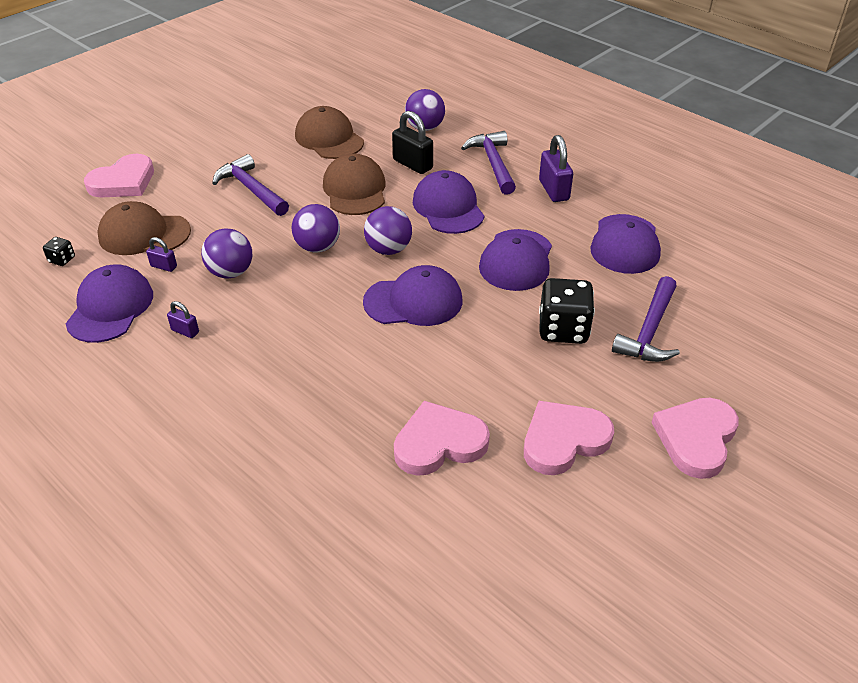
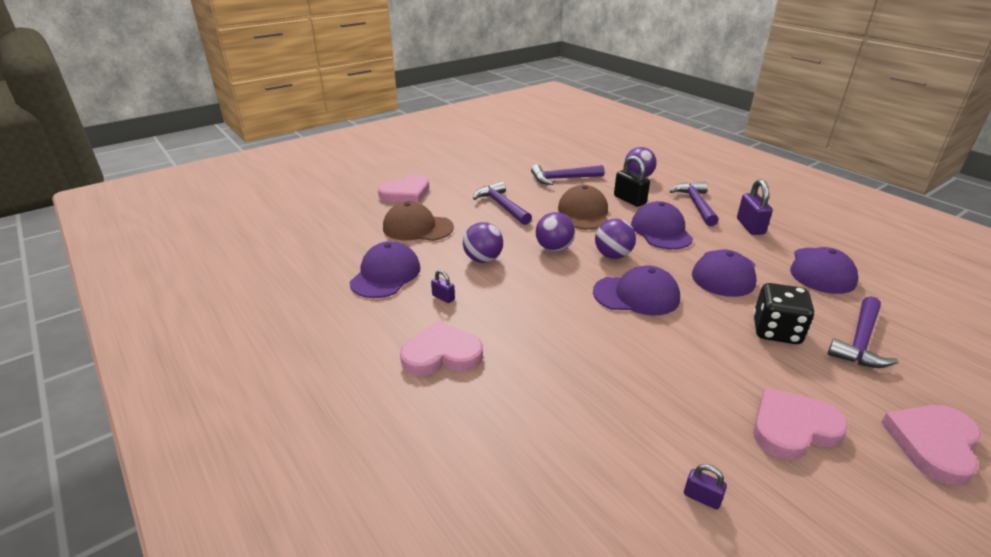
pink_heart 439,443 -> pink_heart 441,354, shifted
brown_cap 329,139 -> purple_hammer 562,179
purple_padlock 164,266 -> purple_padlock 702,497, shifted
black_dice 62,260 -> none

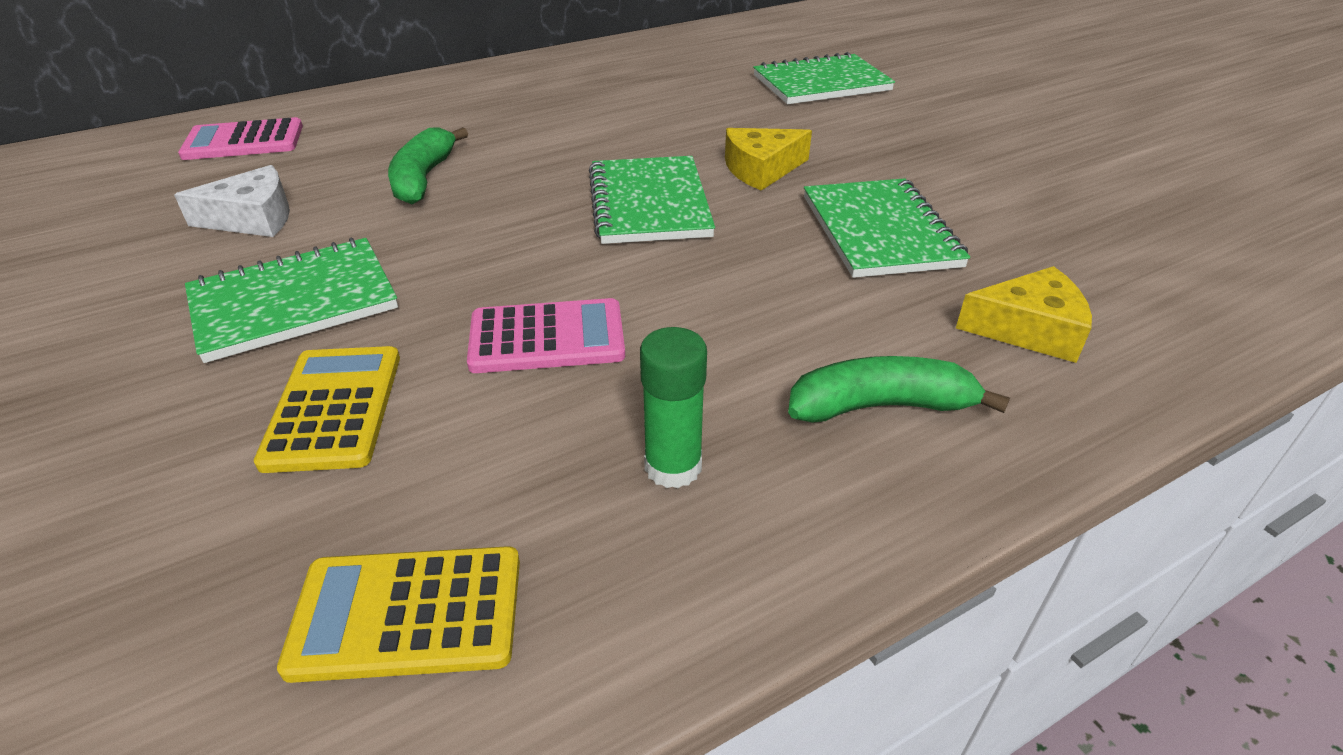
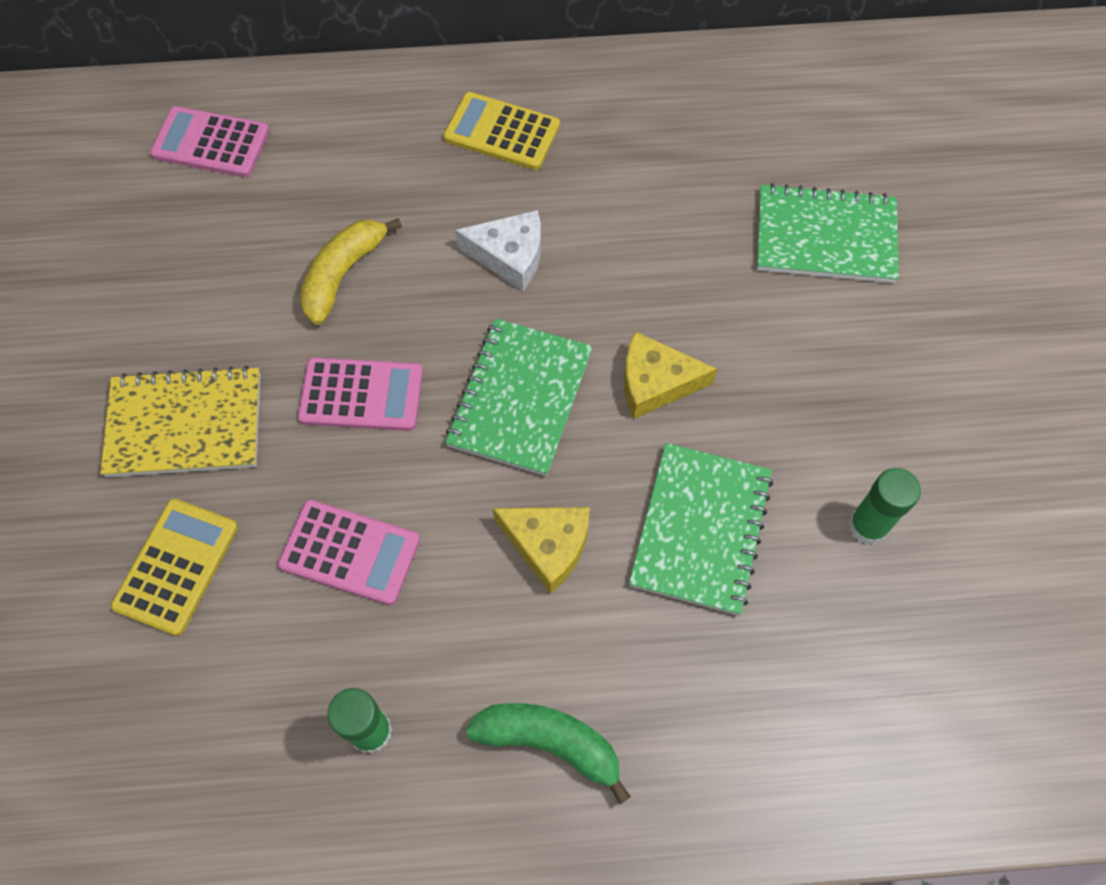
green_notebook 294,302 -> yellow_notebook 185,424
none -> pink_calculator 361,395
green_banana 423,178 -> yellow_banana 343,274
yellow_calculator 407,613 -> yellow_calculator 502,132, shifted
white_cheese 253,218 -> white_cheese 510,256, shifted
yellow_cheese 1028,329 -> yellow_cheese 548,545, shifted
none -> green_glue_stick 867,526

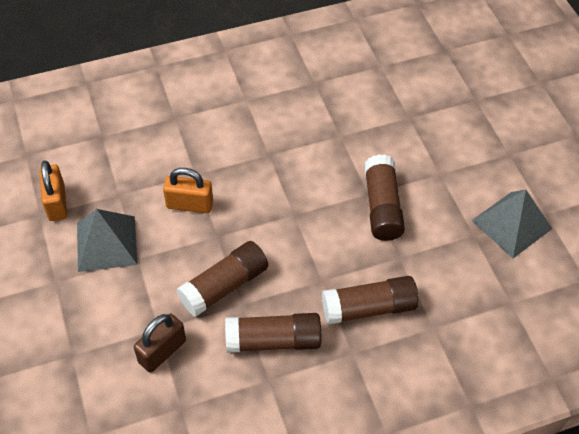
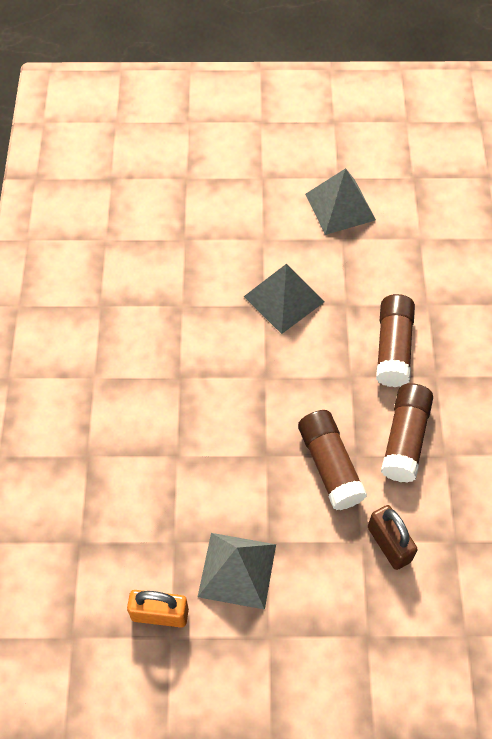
brown_glue_stick 382,206 -> grey_pyramid 284,299
orange_padlock 189,205 -> none

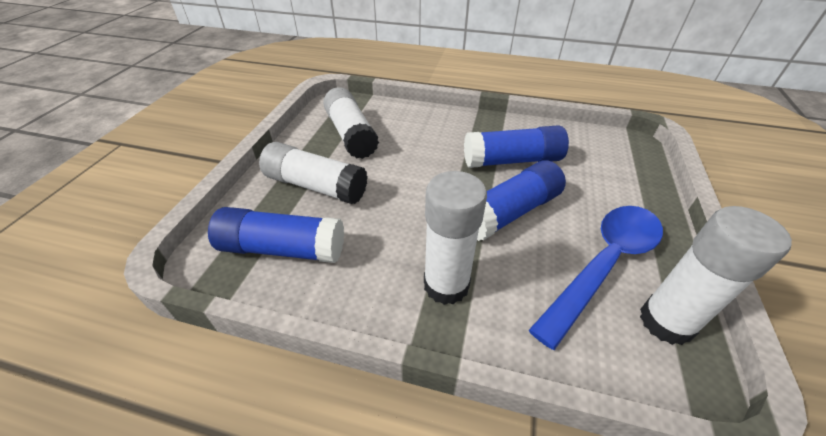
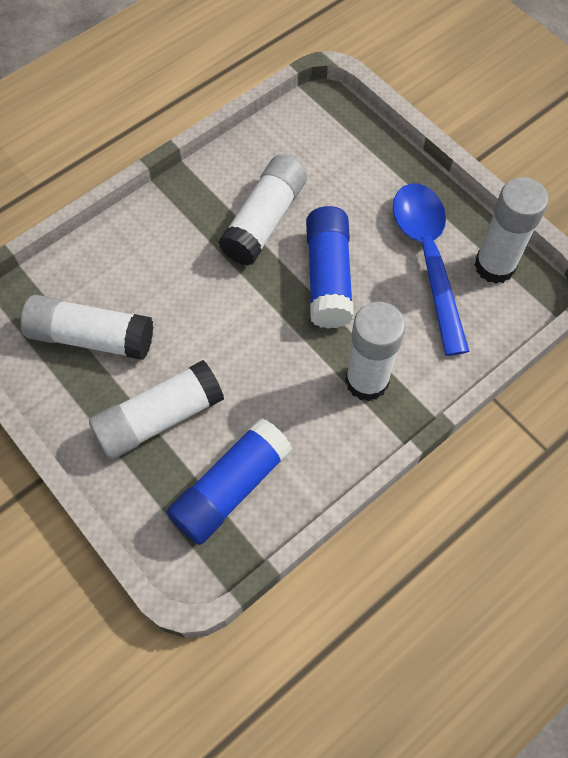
blue_glue_stick 512,160 -> white_glue_stick 265,220

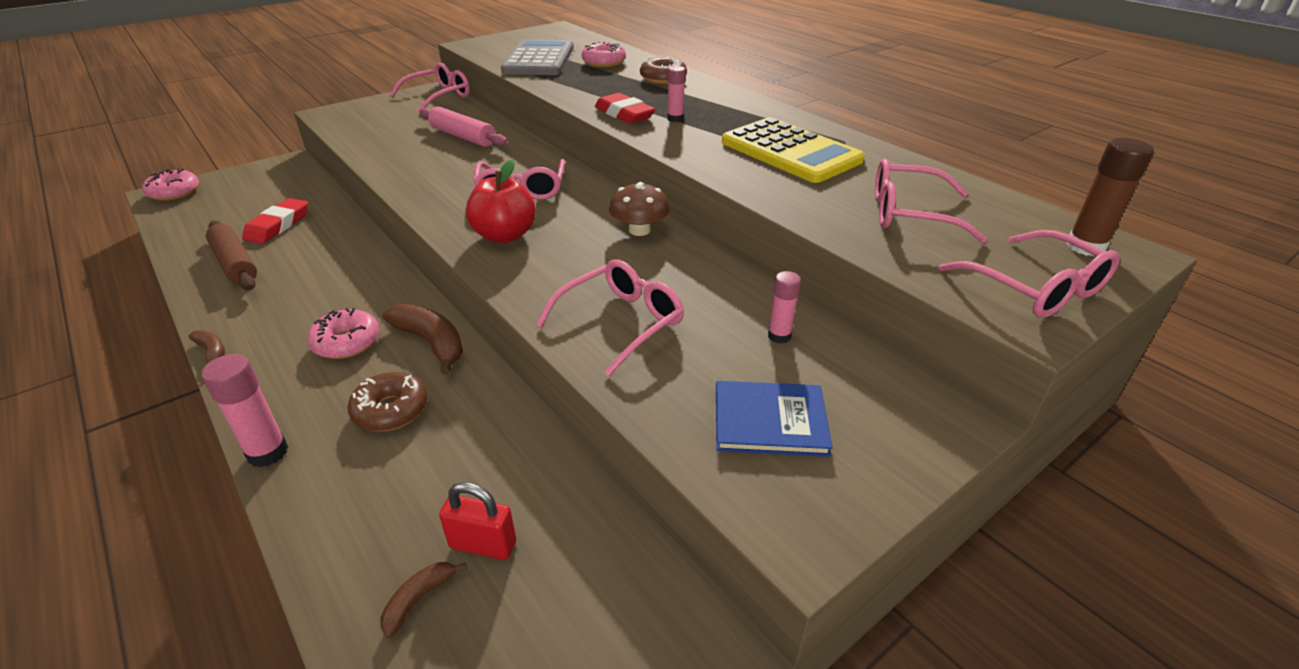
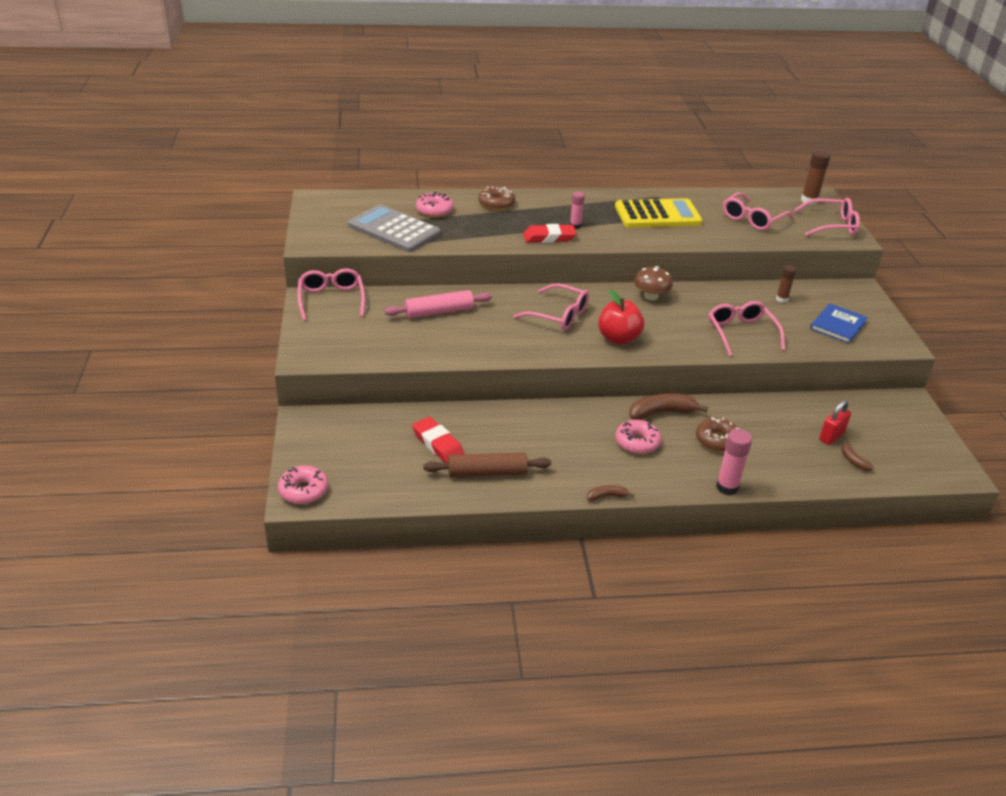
pink_glue_stick 779,336 -> brown_glue_stick 782,299

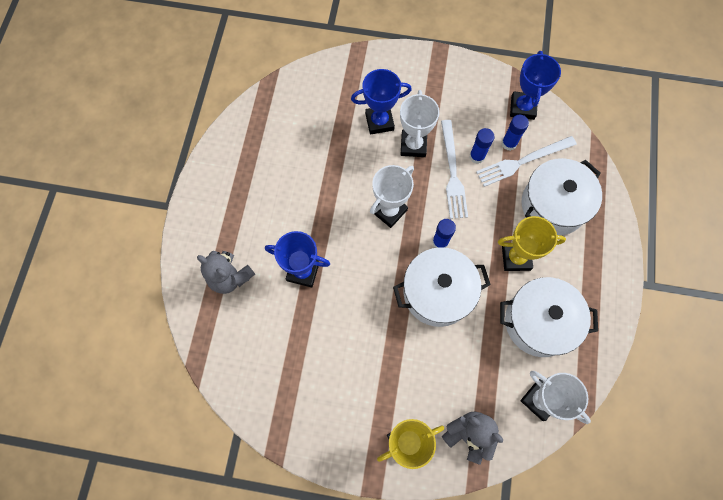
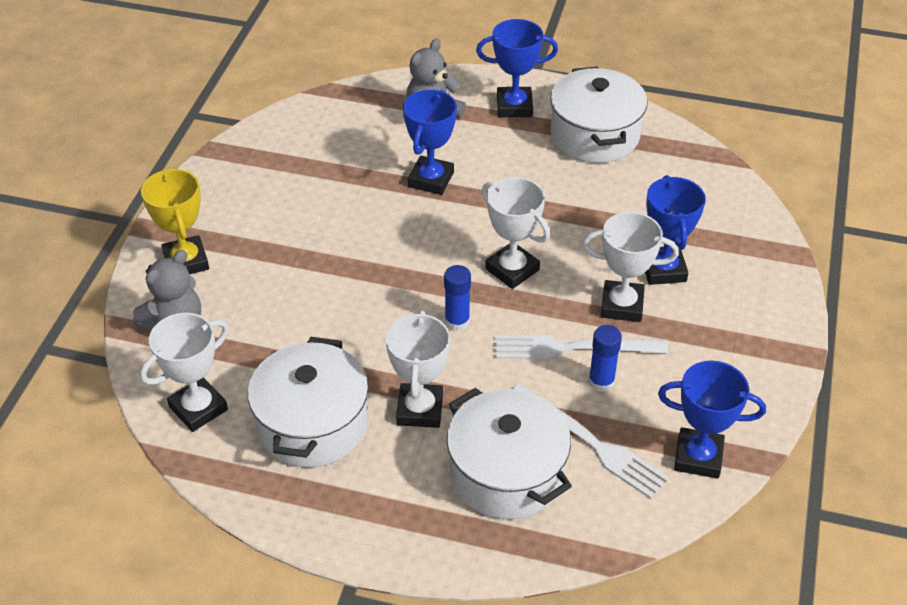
yellow_trophy 516,258 -> white_trophy 420,410
none -> blue_trophy 514,106
white_fork 523,161 -> white_fork 590,442, 150 degrees clockwise
white_pot 437,293 -> white_pot 594,135, shifted
blue_glue_stick 509,143 -> none

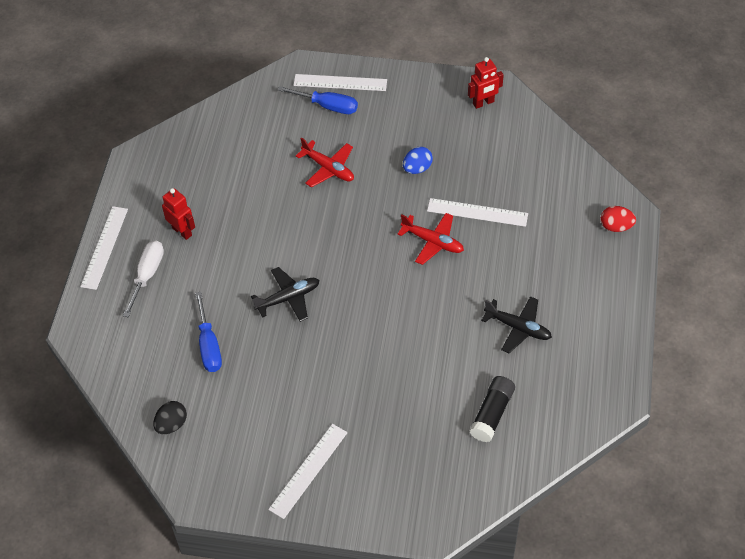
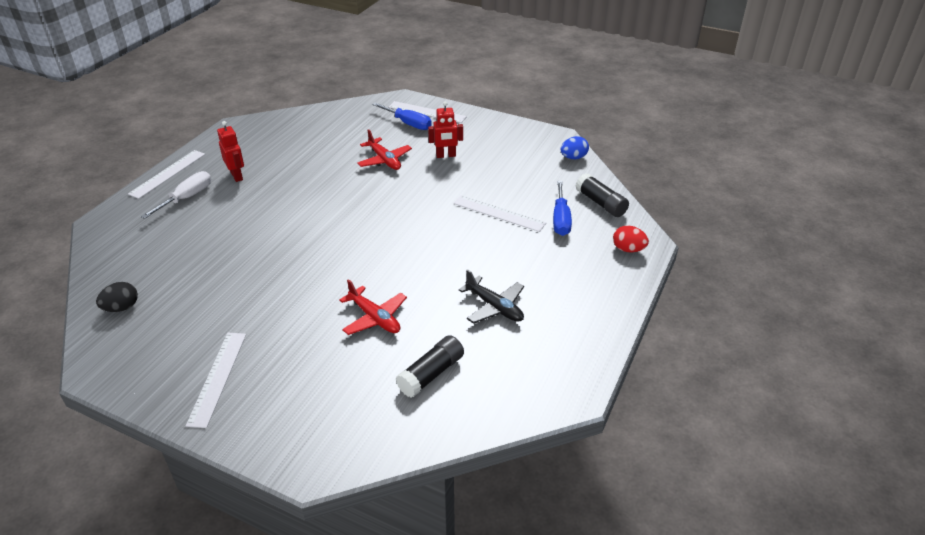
white_ruler 308,470 -> white_ruler 217,378, 45 degrees counterclockwise
red_plane 433,242 -> red_plane 375,318, shifted
red_robot 483,103 -> red_robot 446,155, shifted
blue_screwdriver 209,345 -> blue_screwdriver 560,219, shifted
blue_egg 417,168 -> blue_egg 573,157, shifted
none -> black_glue_stick 601,203
black_plane 288,298 -> none

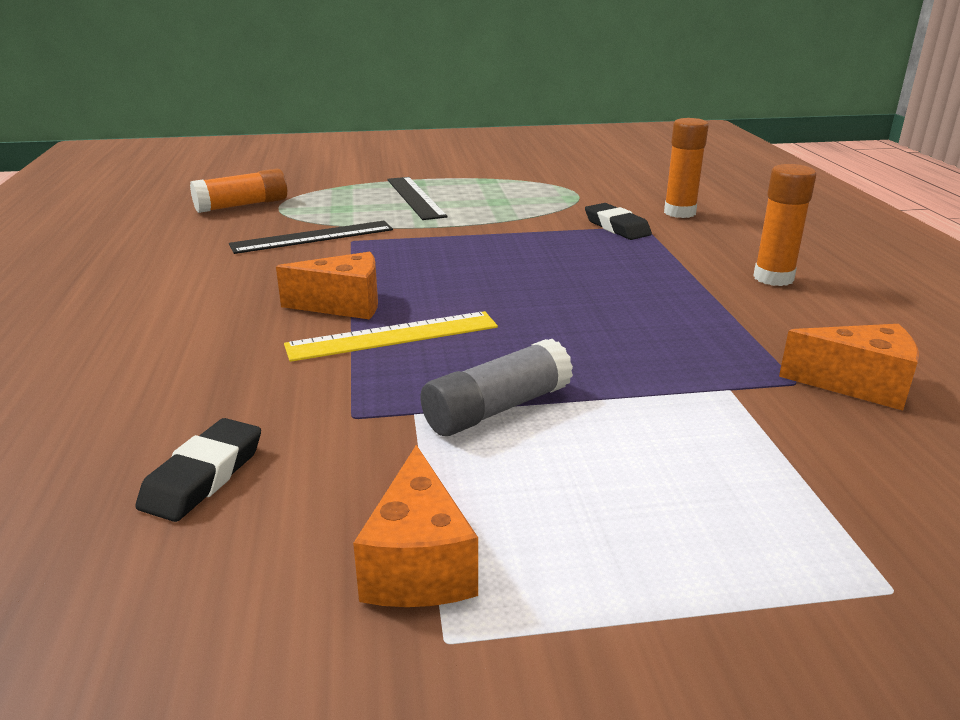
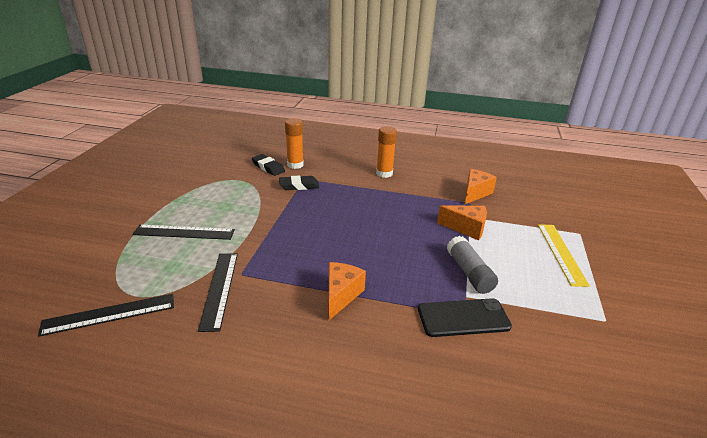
orange_glue_stick 242,205 -> black_ruler 109,314
black_eraser 203,476 -> black_eraser 268,167, shifted
none -> black_phone 463,318
orange_cheese 418,564 -> orange_cheese 466,229, shifted
yellow_ruler 393,336 -> yellow_ruler 561,253, shifted

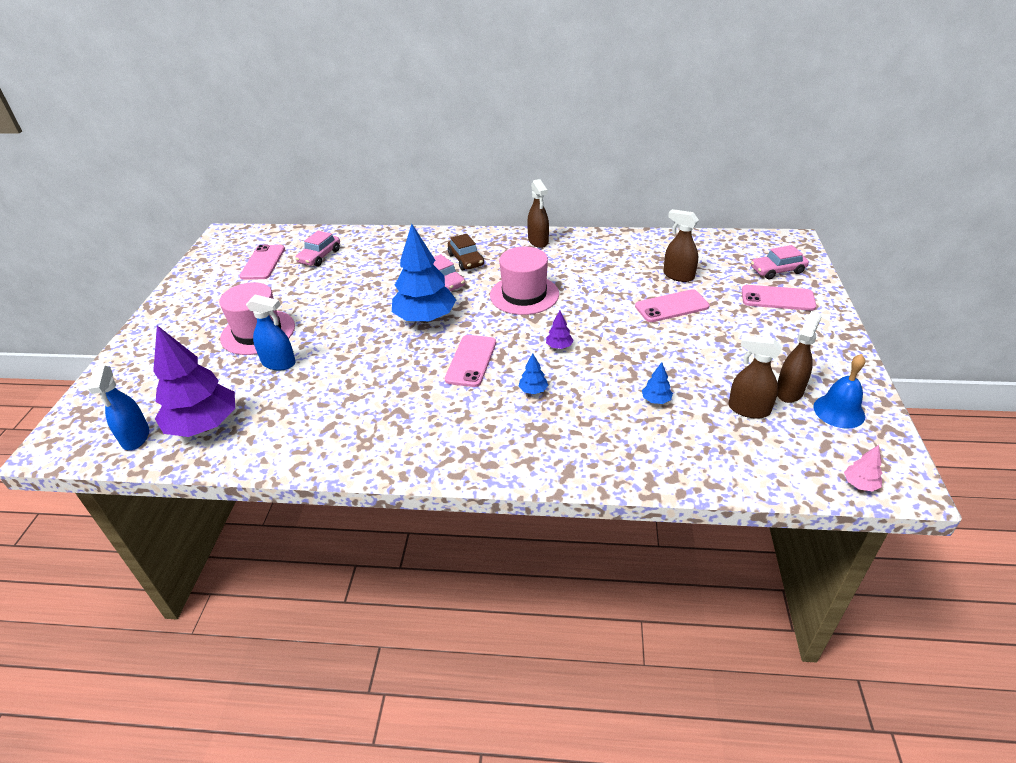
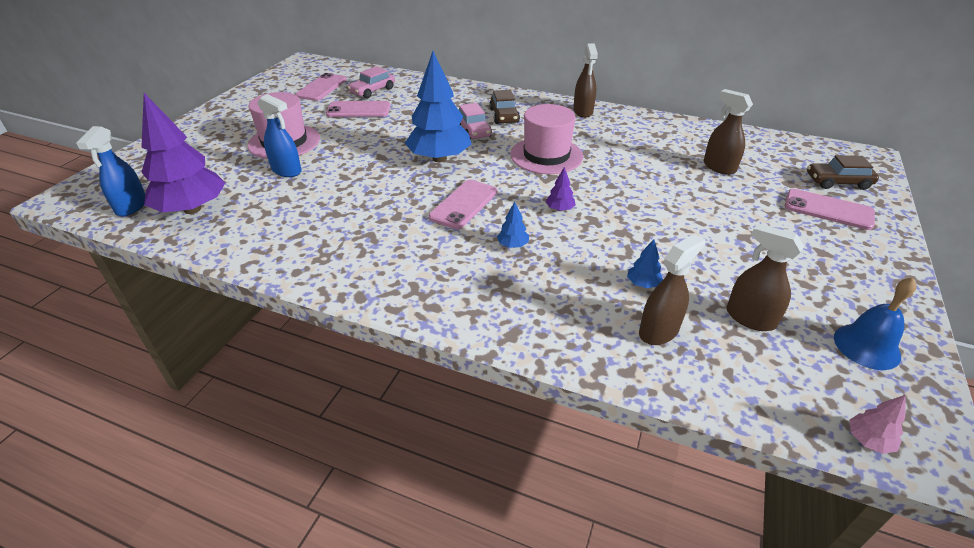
pink_phone 671,306 -> pink_phone 358,110, shifted
brown_spray_bottle 789,391 -> brown_spray_bottle 659,331, shifted
pink_car 777,270 -> brown_car 838,182

